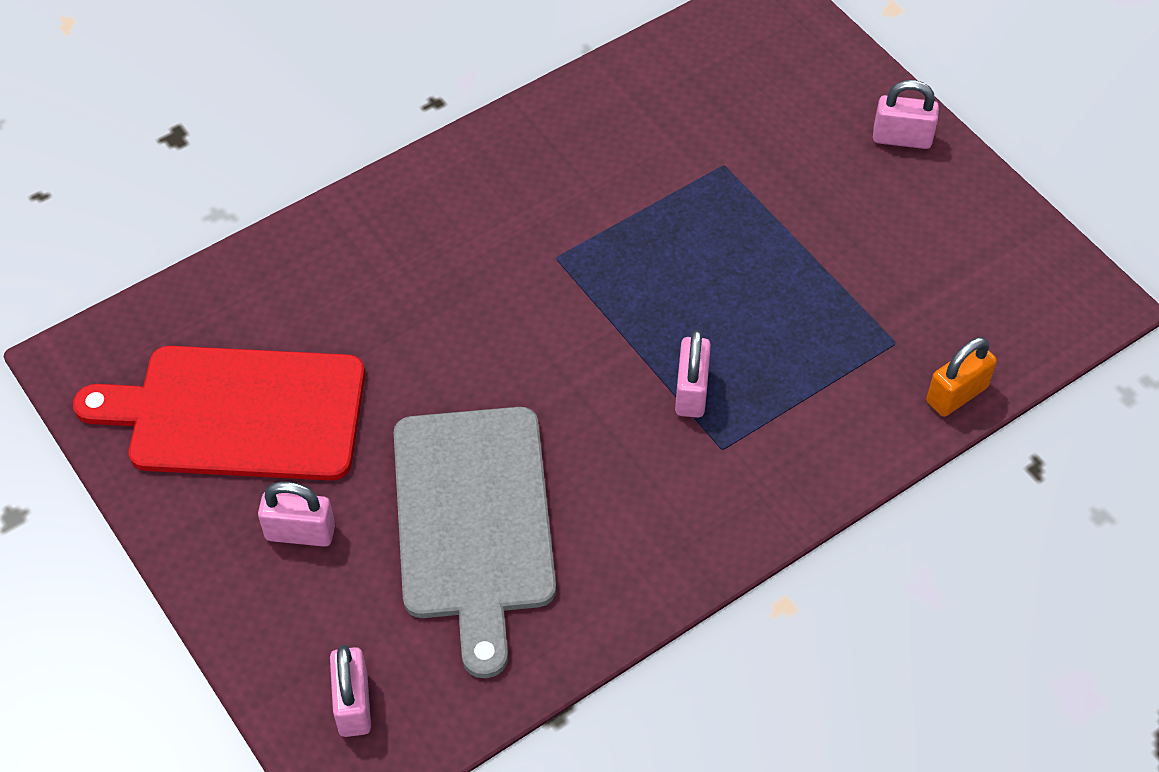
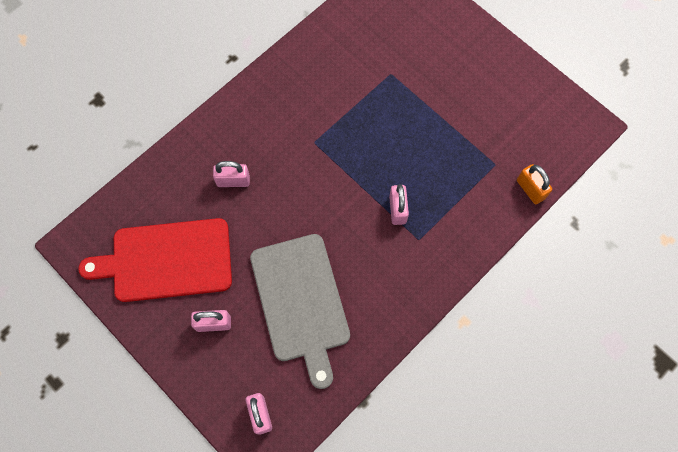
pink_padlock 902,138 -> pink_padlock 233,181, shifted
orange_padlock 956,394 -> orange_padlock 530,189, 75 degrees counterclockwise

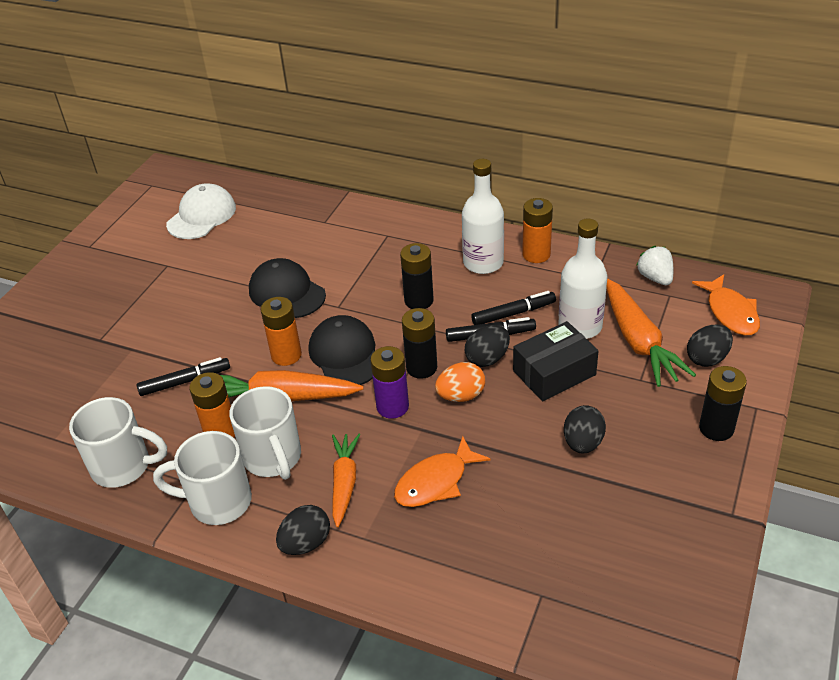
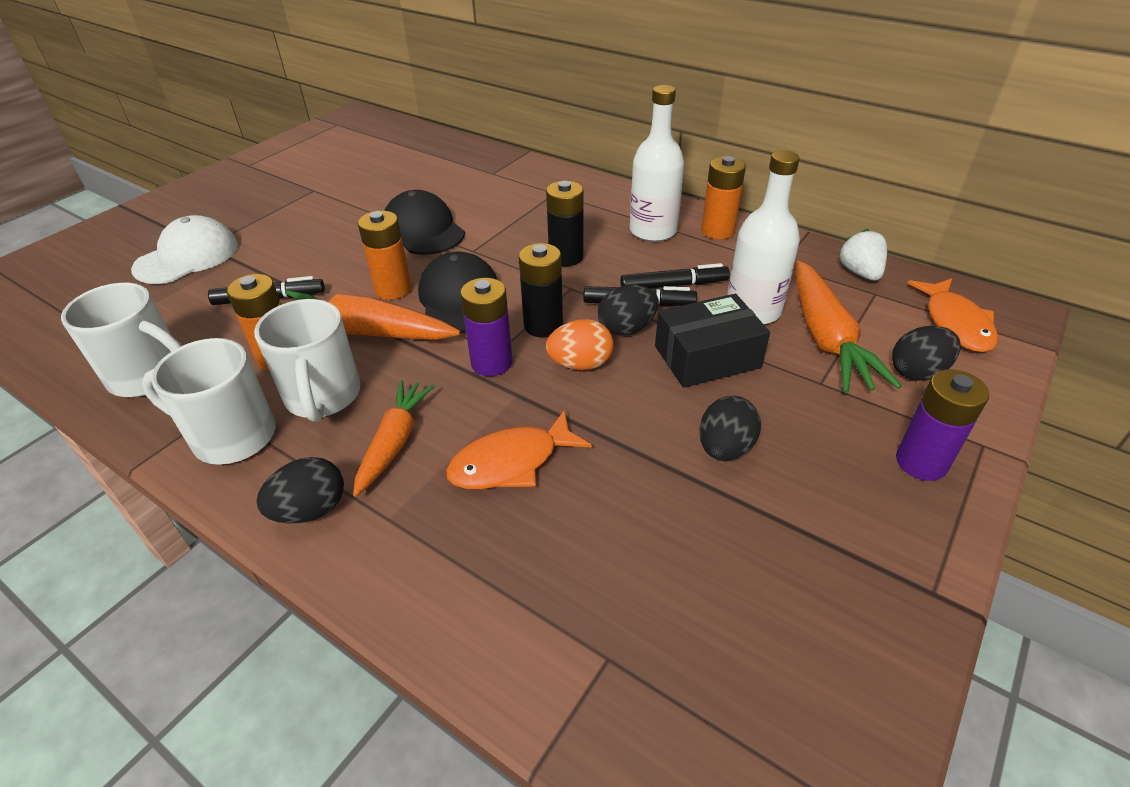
white_cap 202,216 -> white_cap 187,257, shifted
black_battery 716,428 -> purple_battery 921,462

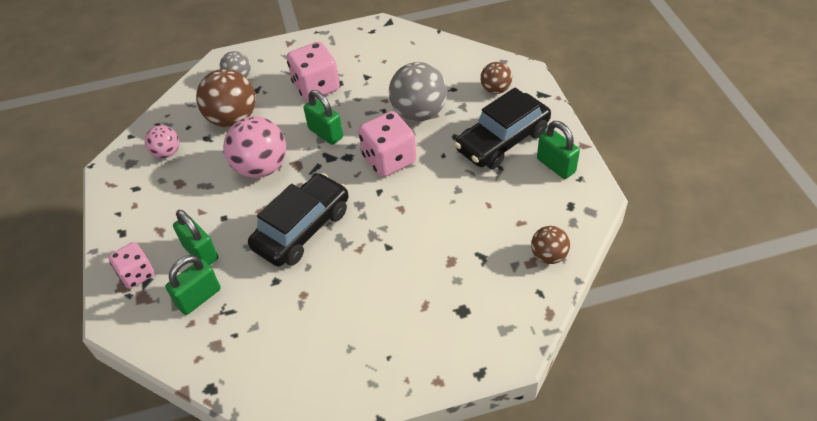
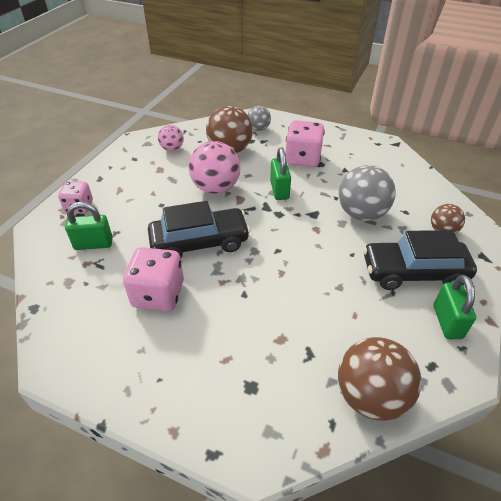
pink_dice 389,159 -> pink_dice 158,294, shifted
brown_ball 548,255 -> brown_ball 370,396, x1.79
green_padlock 200,252 -> none

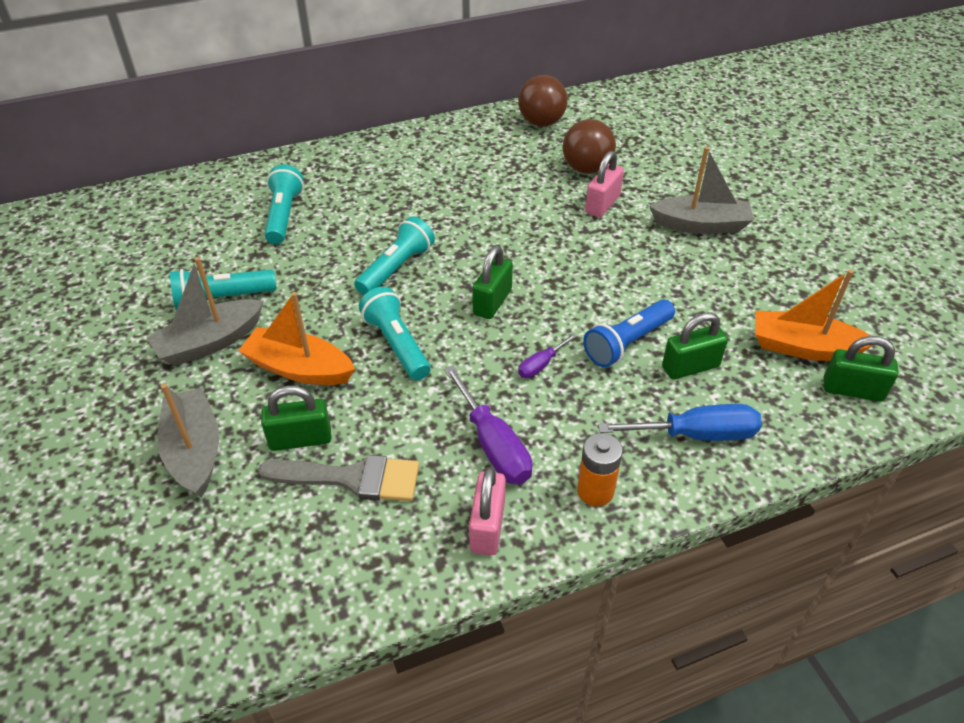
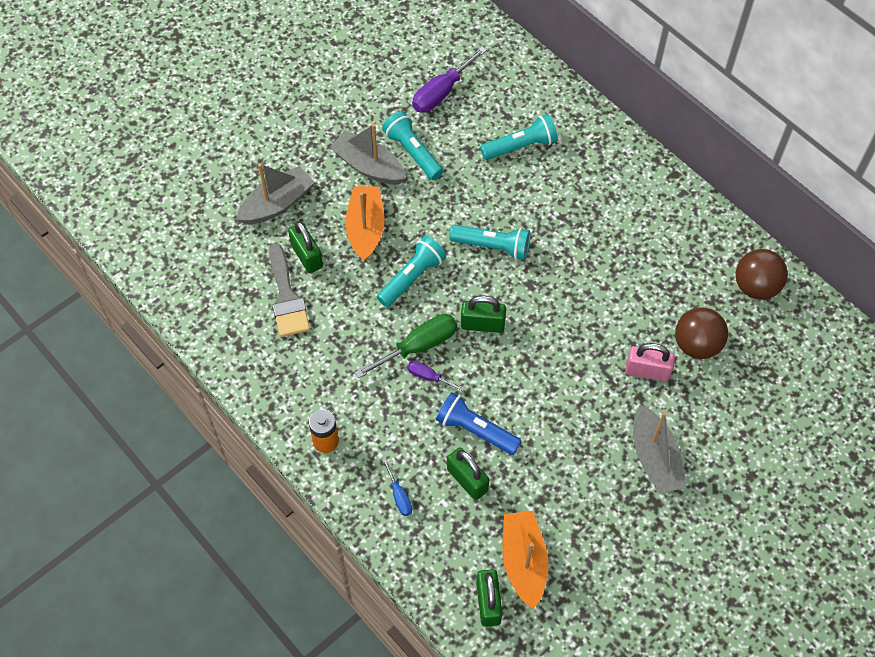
none -> green_screwdriver 419,346
blue_screwdriver 696,434 -> blue_screwdriver 399,496, x0.53
purple_screwdriver 493,445 -> purple_screwdriver 441,92, shifted
pink_padlock 487,527 -> none

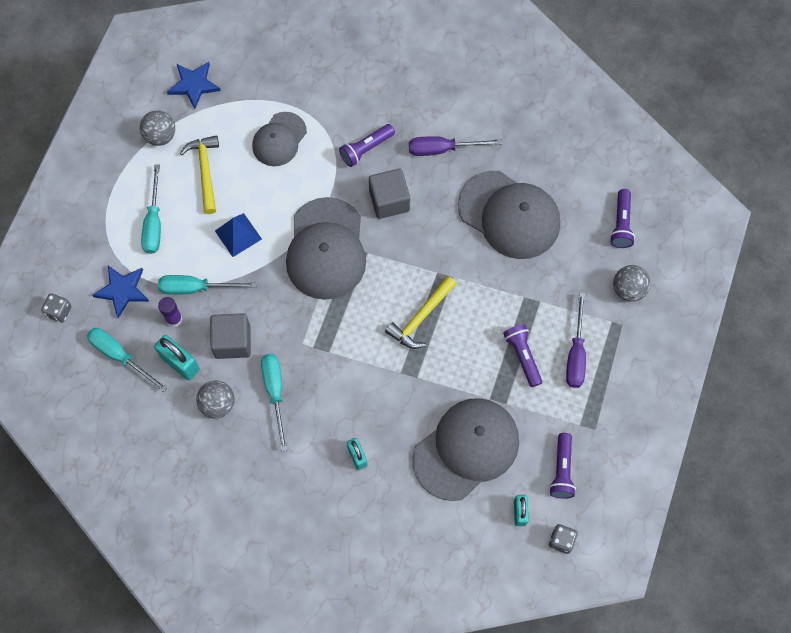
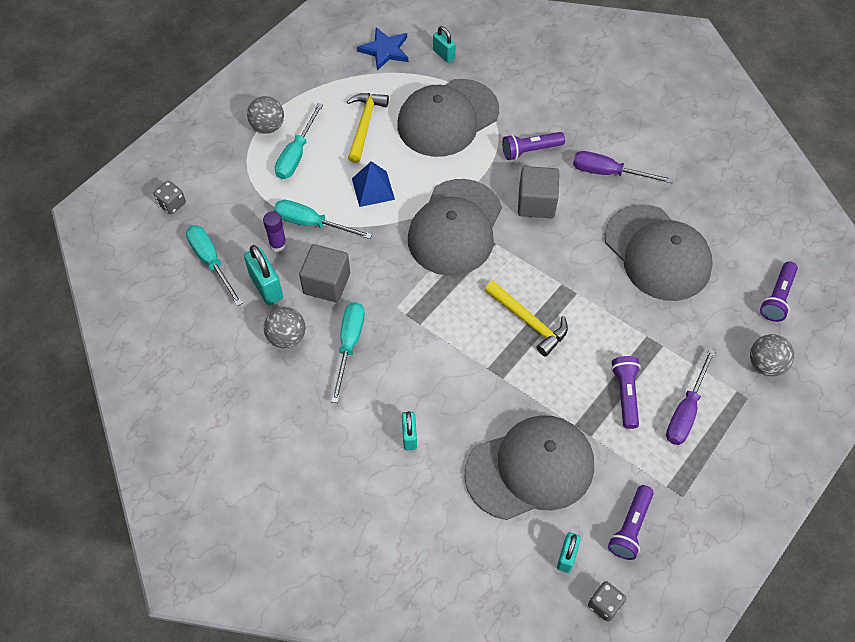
grey_ball 160,136 -> grey_ball 268,127, shifted
grey_cap 279,139 -> grey_cap 447,118, x1.69
none -> turquoise_padlock 443,54
yellow_hammer 421,317 -> yellow_hammer 528,321, 105 degrees counterclockwise
blue_star 122,290 -> none

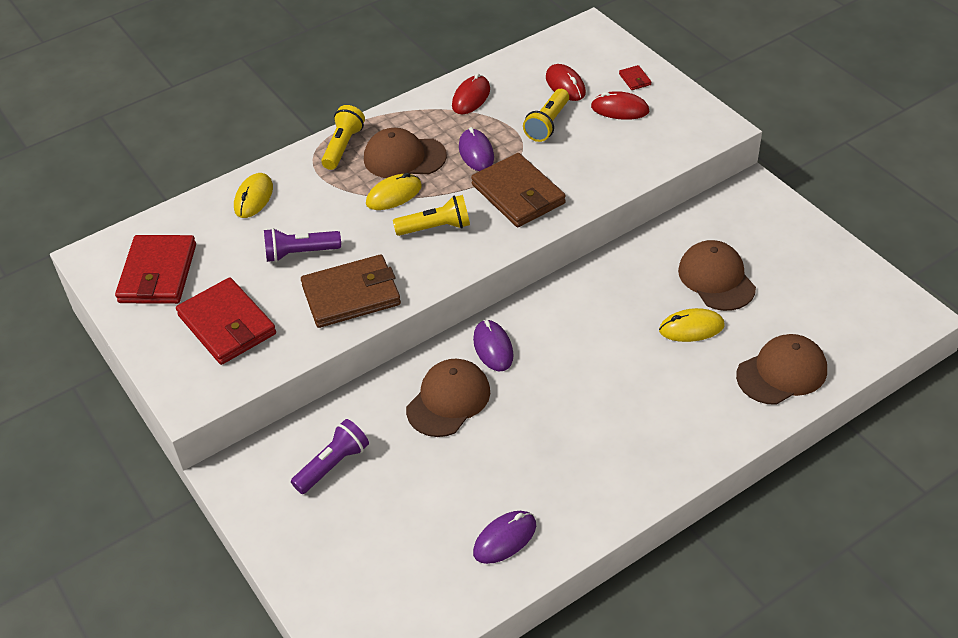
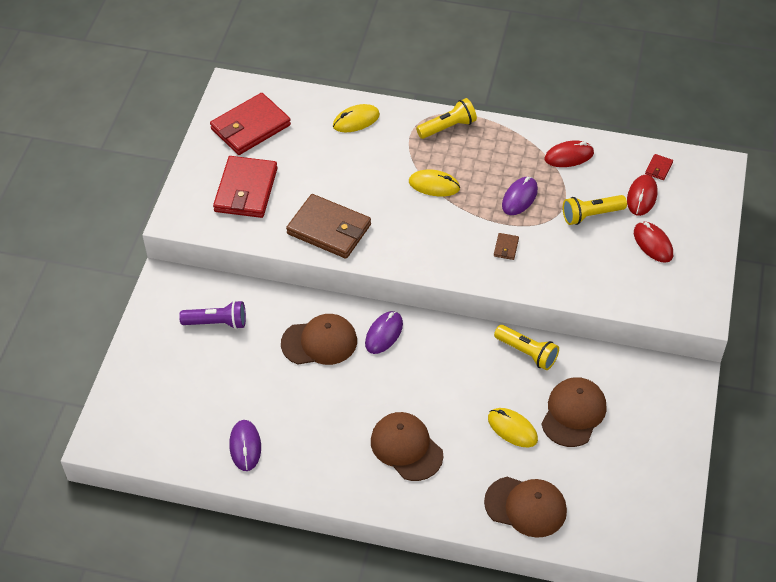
purple_mouse 505,539 -> purple_mouse 245,446, 75 degrees clockwise
brown_cap 404,157 -> brown_cap 406,448, shifted
brown_wallet 518,194 -> brown_wallet 506,247, x0.40
yellow_flashlight 436,228 -> yellow_flashlight 527,353, shifted
red_wallet 635,79 -> red_wallet 658,168, shifted
purple_flashlight 300,253 -> none

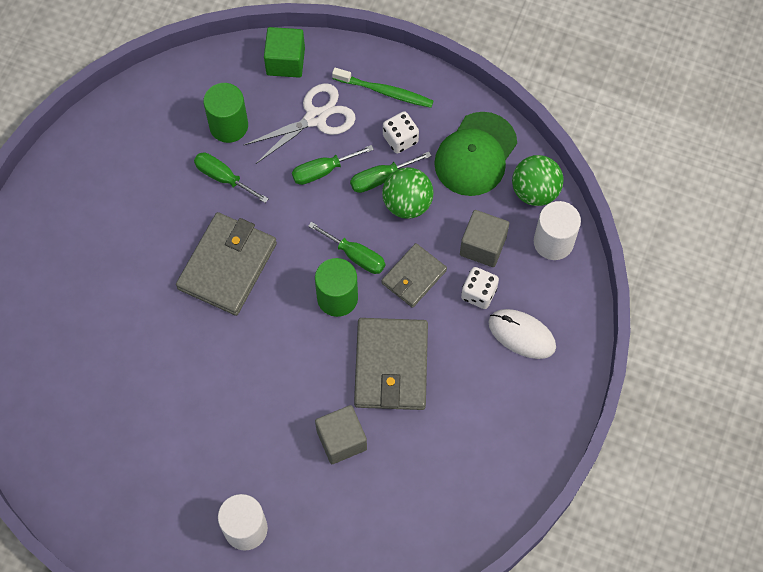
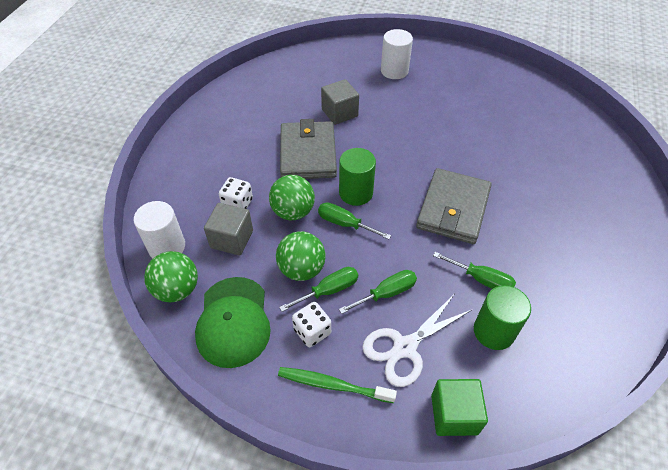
green_cap 475,154 -> green_cap 233,321, 150 degrees clockwise
grey_wallet 413,277 -> green_ball 293,212
white_mouse 521,335 -> none

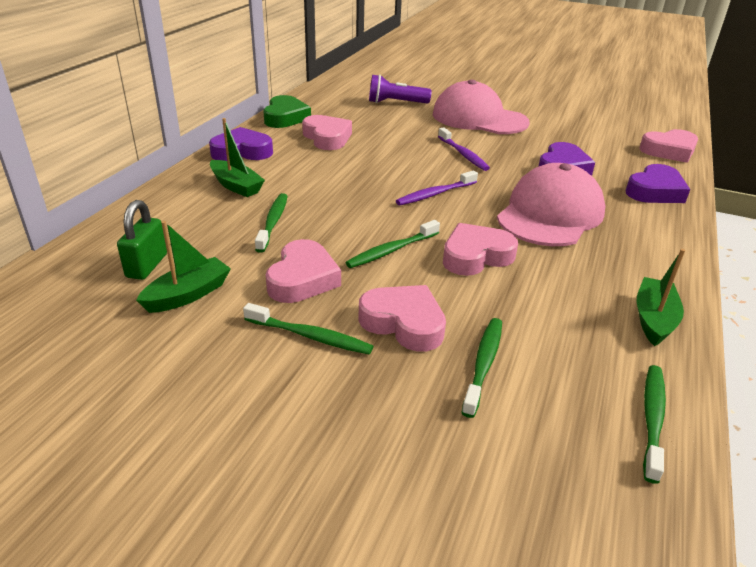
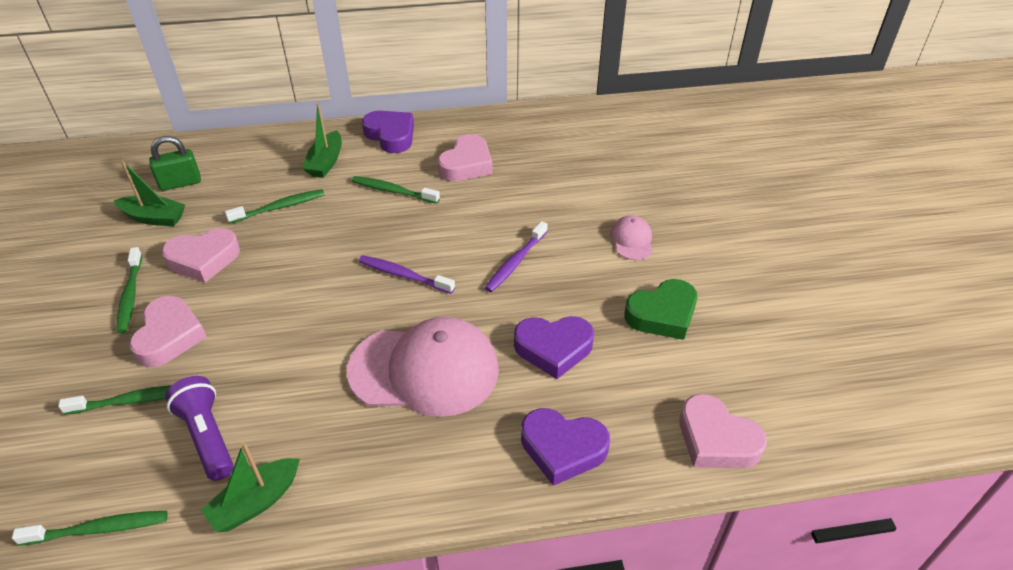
purple_flashlight 396,103 -> purple_flashlight 207,436, shifted
green_boat 654,319 -> green_boat 256,502, 150 degrees clockwise
green_toothbrush 391,250 -> green_toothbrush 393,191, shifted
pink_cap 479,118 -> pink_cap 632,240, x0.44
green_heart 285,117 -> green_heart 662,314, shifted
pink_heart 476,256 -> none

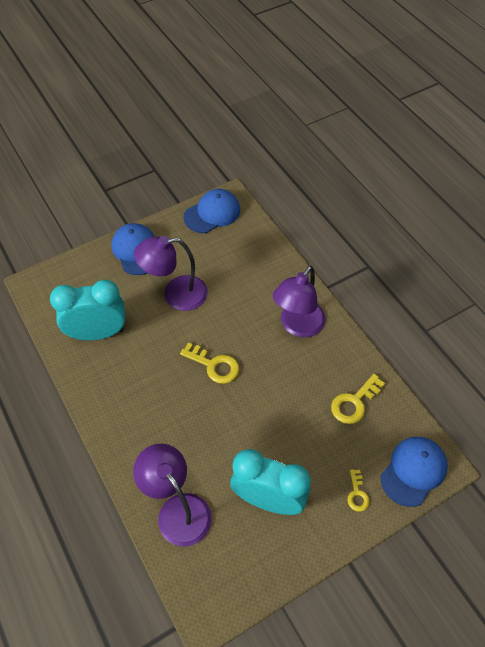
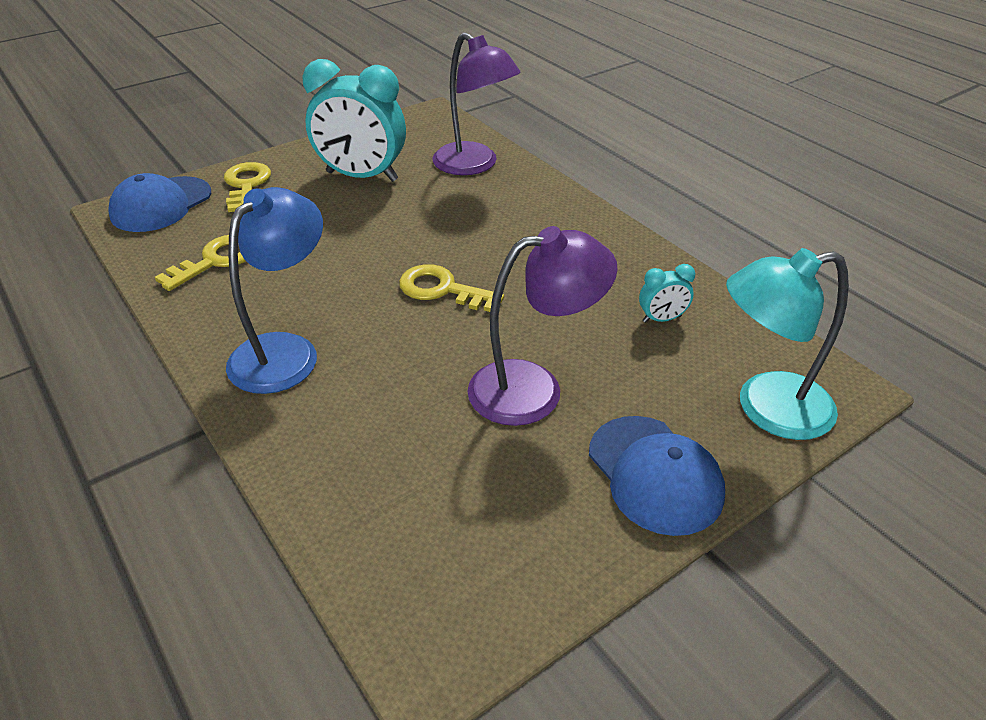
yellow_key 357,494 -> yellow_key 246,185, x1.64
purple_lamp 297,326 -> blue_lamp 285,351
turquoise_clock 98,333 -> turquoise_clock 662,319, x0.43
none -> turquoise_lamp 766,408
blue_cap 212,213 -> none

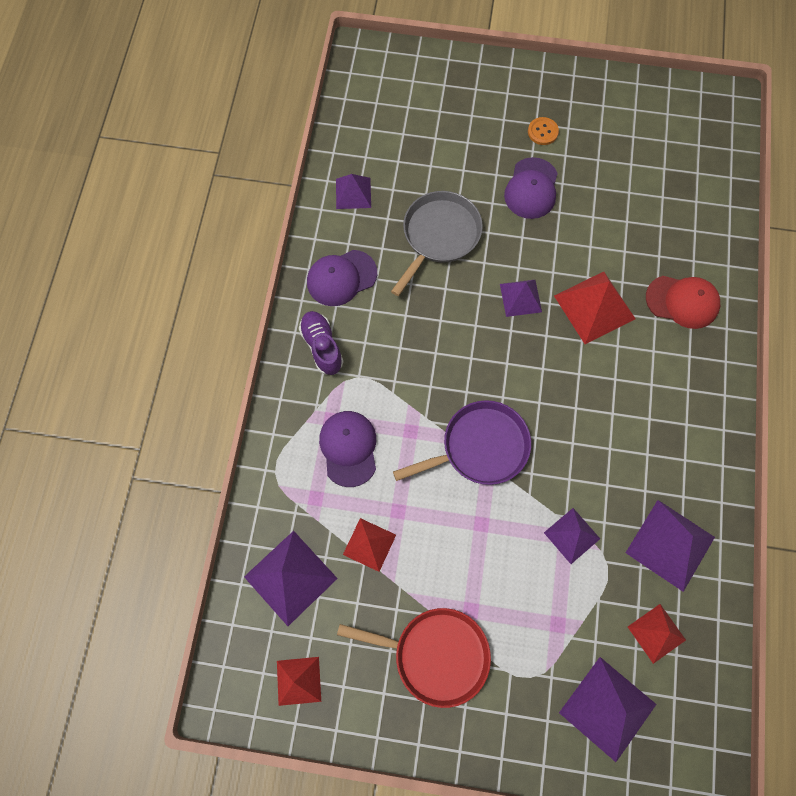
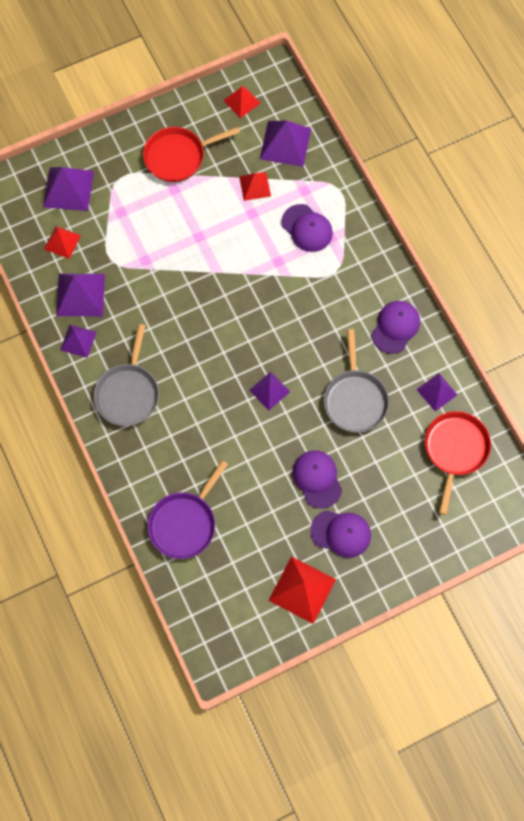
purple_pyramid 572,535 -> purple_pyramid 78,341, shifted
none -> grey_pan 128,393
purple_pan 480,447 -> purple_pan 185,523, shifted
red_pyramid 594,307 -> red_pyramid 302,589, shifted
orange_button 542,132 -> purple_cap 341,533
none -> red_pan 455,450
purple_shoe 322,347 -> none
red_cap 682,301 -> none

